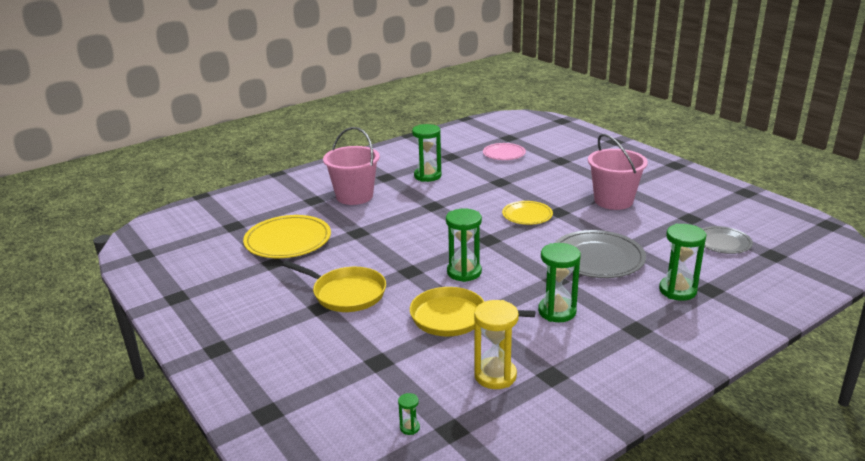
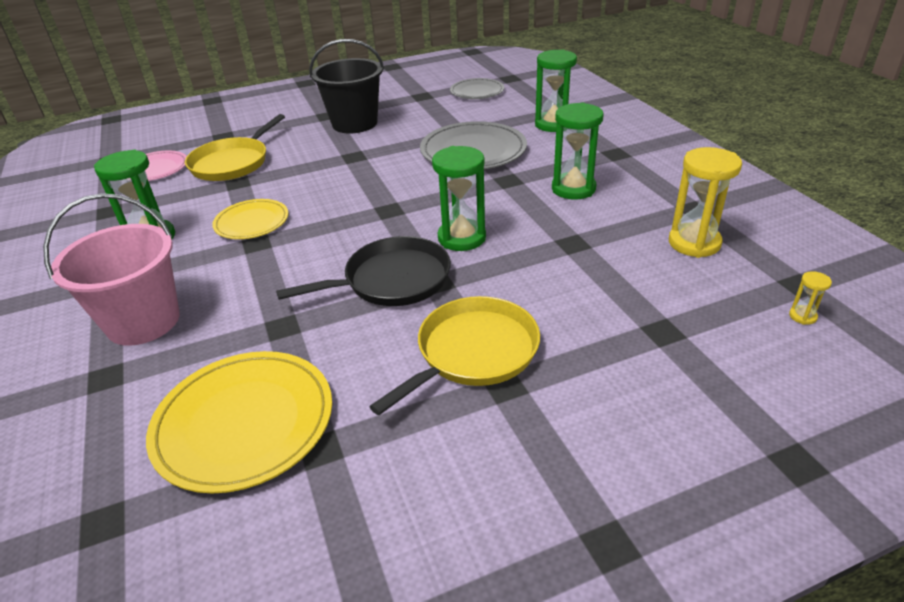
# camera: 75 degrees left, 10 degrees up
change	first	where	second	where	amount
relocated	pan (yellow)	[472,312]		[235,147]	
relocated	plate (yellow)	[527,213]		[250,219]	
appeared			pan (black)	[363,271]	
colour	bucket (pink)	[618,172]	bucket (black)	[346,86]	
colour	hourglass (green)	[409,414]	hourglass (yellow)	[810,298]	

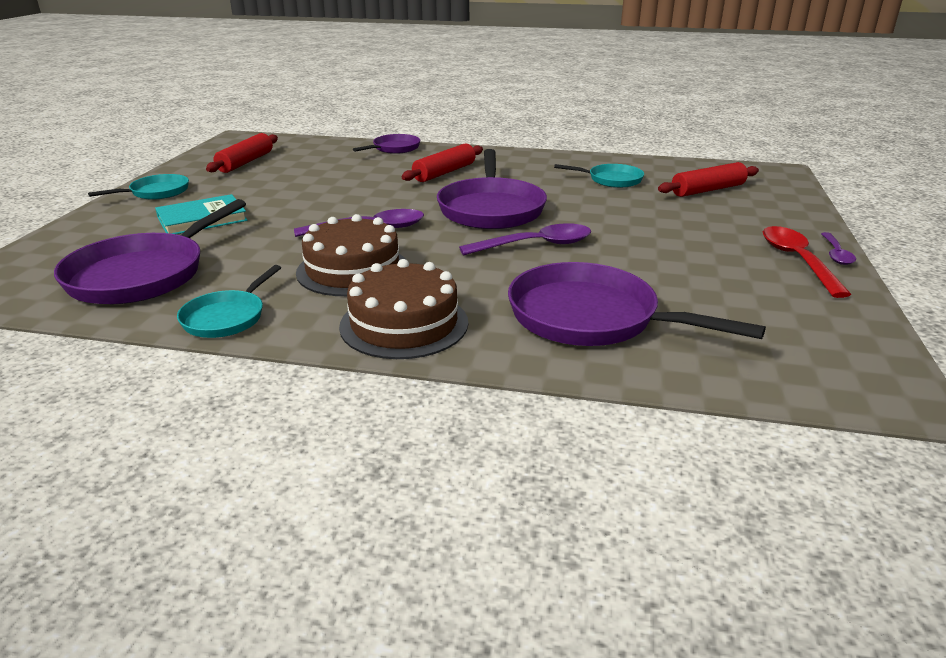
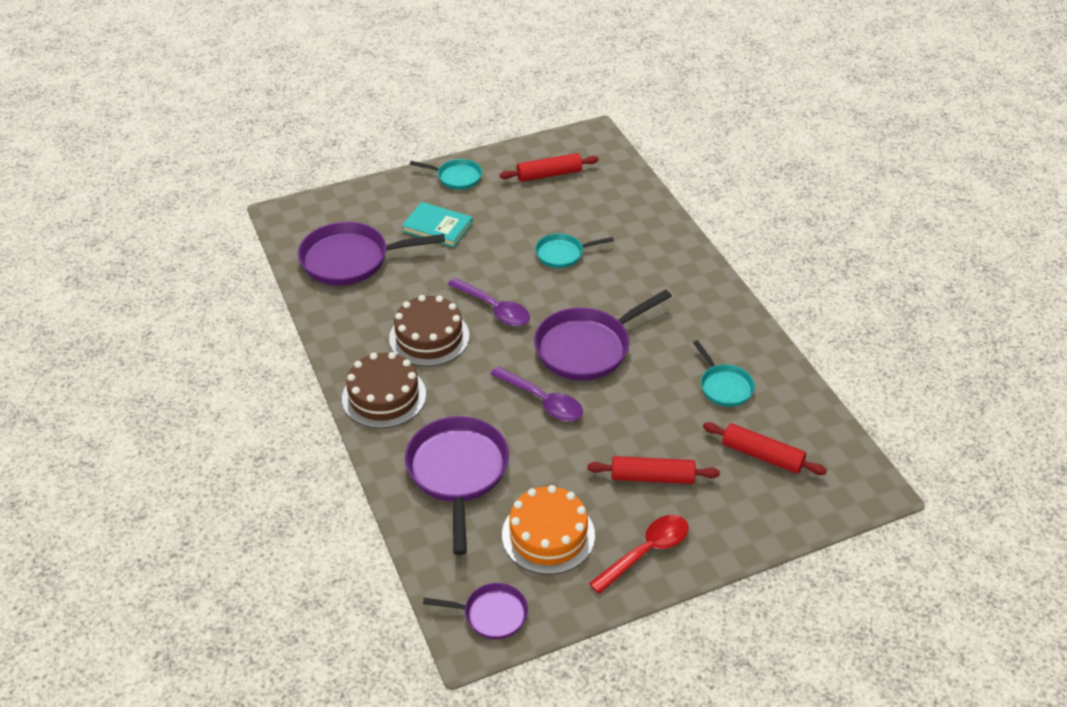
# camera: 55 degrees right, 15 degrees up
change	first	where	second	where	amount
relocated	pan (purple)	[386,144]		[475,611]	
appeared			cake (orange)	[548,530]	
relocated	pan (turquoise)	[229,301]		[574,250]	
relocated	rolling pin (red)	[442,162]		[653,470]	
missing	spoon (purple)	[838,248]			

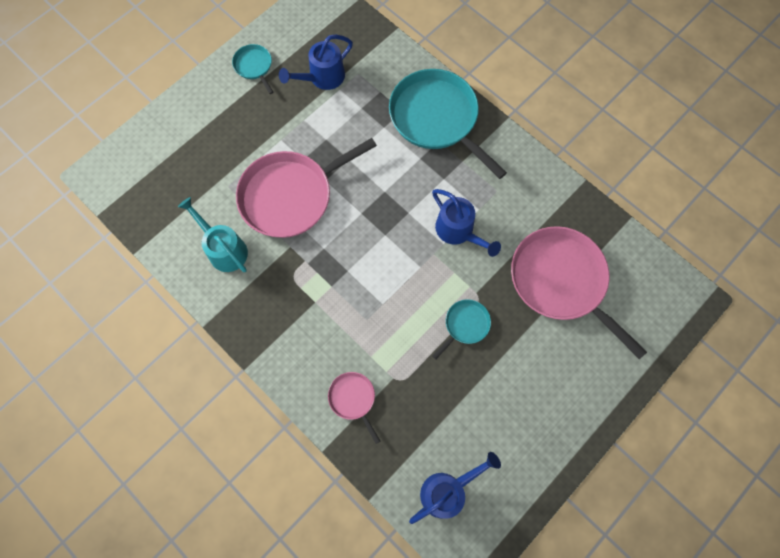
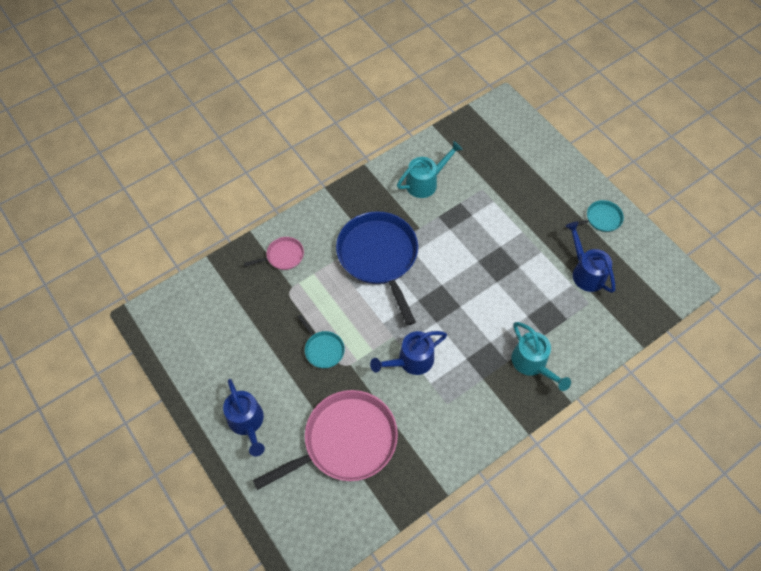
# camera: 100 degrees right, 10 degrees down
change	first	where	second	where	amount
relocated	watering can (blue)	[455,488]		[244,418]	
appeared			pan (blue)	[377,268]	
exchanged	pan (turquoise)	[448,124]	watering can (turquoise)	[541,356]	
missing	pan (pink)	[306,188]			

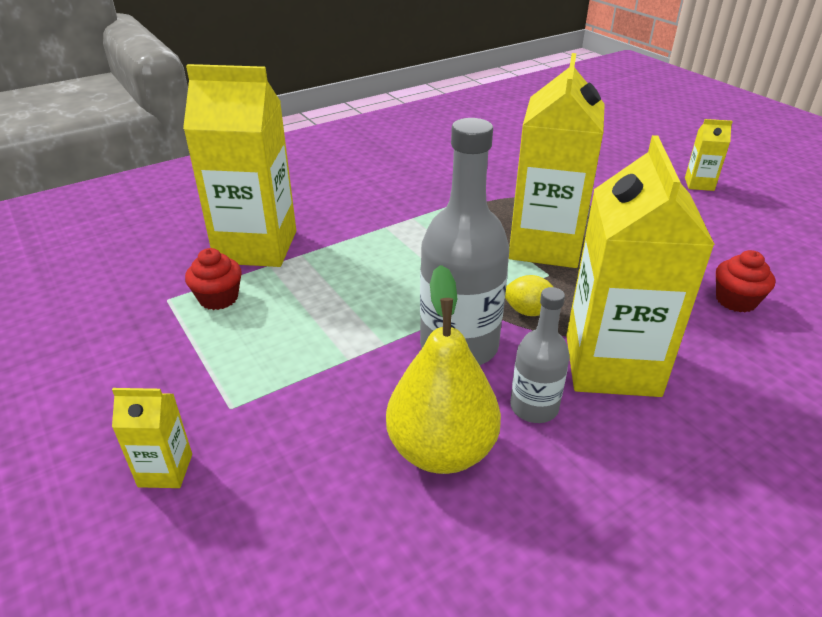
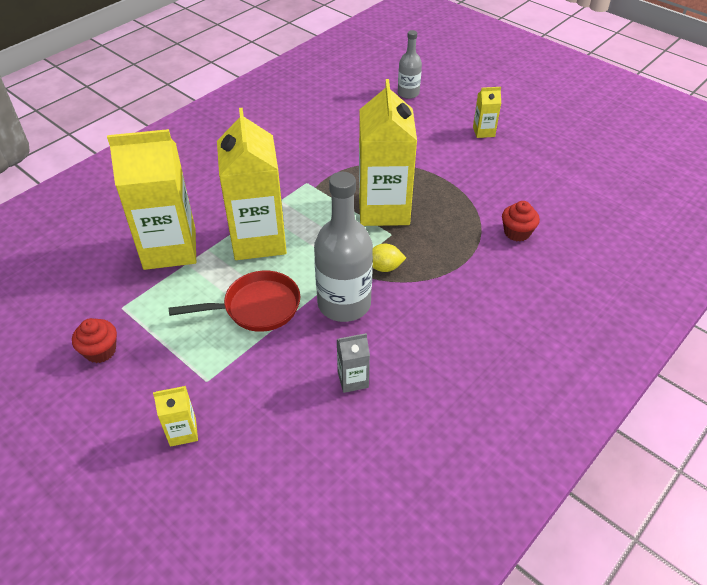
# camera: 15 degrees left, 10 degrees up
change	first	where	second	where	amount
relocated	cupcake (red)	[213,279]		[94,340]	
appeared			pan (red)	[234,301]	
relocated	carton (yellow)	[640,266]		[252,184]	
exchanged	pear (yellow)	[443,369]	carton (grey)	[353,363]	
relocated	bottle (grey)	[540,355]		[410,64]	

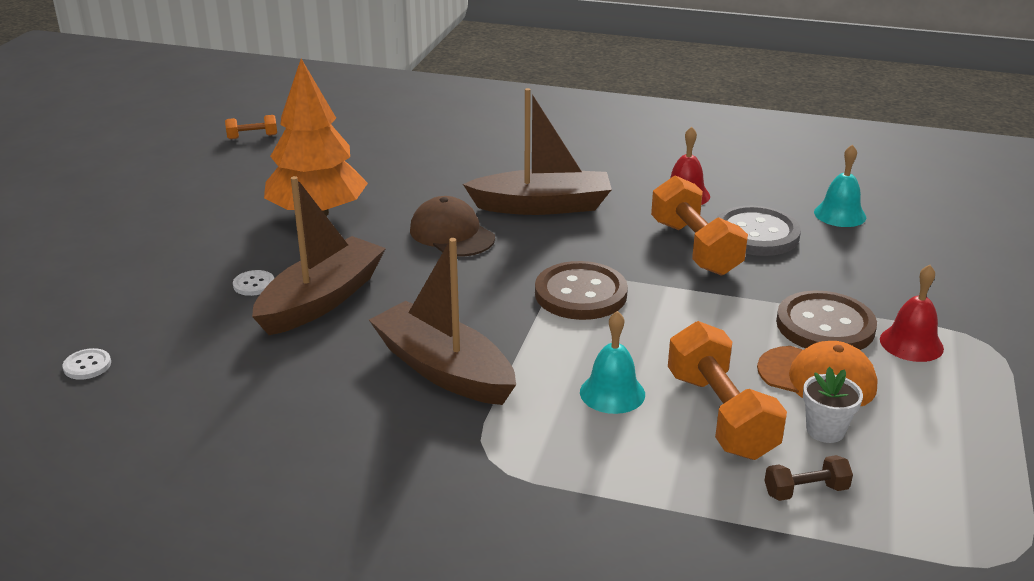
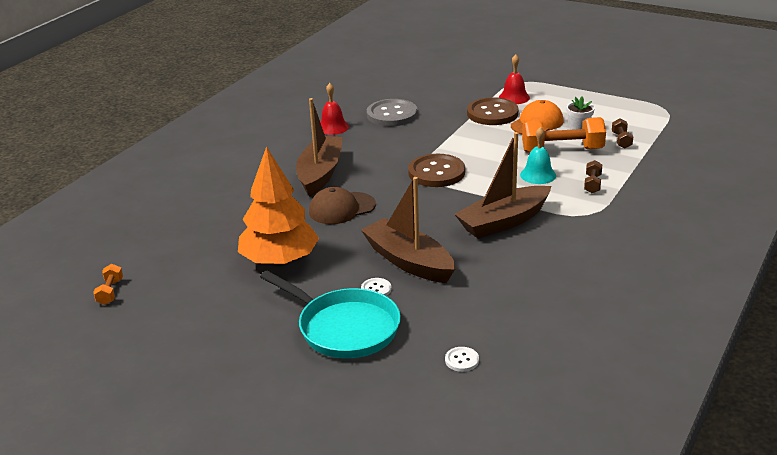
# camera: 75 degrees left, 0 degrees up
change	first	where	second	where	amount
appeared			pan (turquoise)	[330,314]	
appeared			dumbbell (brown)	[593,176]	
missing	dumbbell (orange)	[699,225]			
missing	bell (turquoise)	[840,185]			

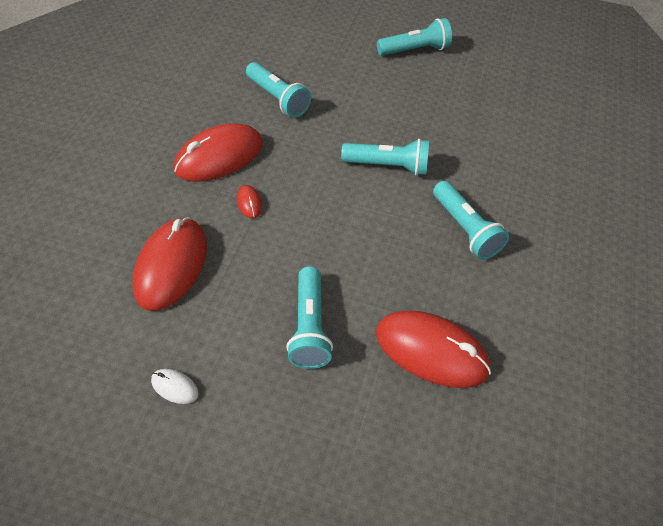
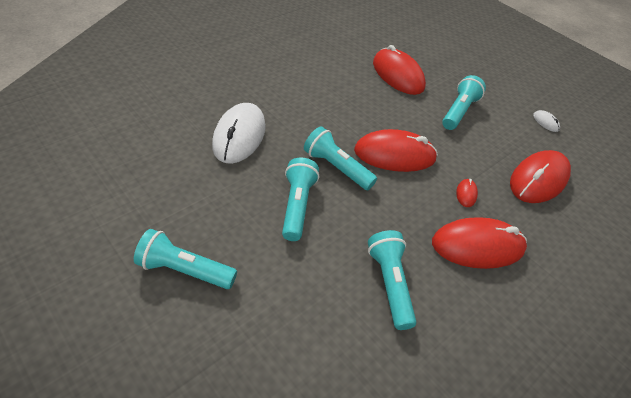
# camera: 150 degrees left, 5 degrees down
change	first	where	second	where	amount
appeared			mouse (white)	[239,133]	
relocated	flashlight (turquoise)	[471,220]		[300,199]	
appeared			mouse (red)	[396,150]	

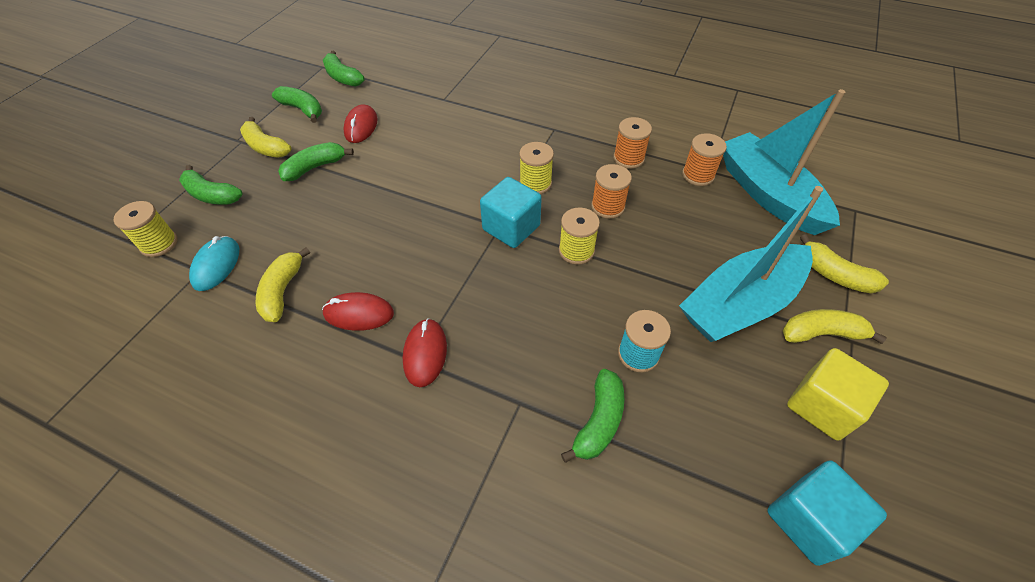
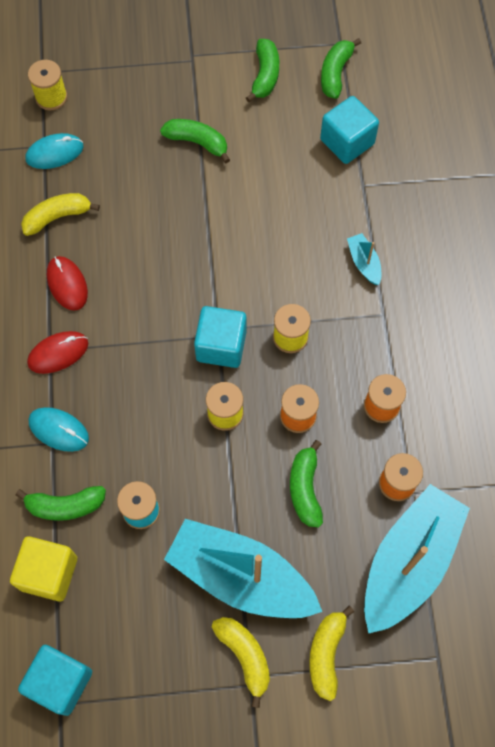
# camera: 60 degrees right, 15 degrees up
change	first	where	second	where	amount
relocated	cube (yellow)	[838,394]		[43,568]	
appeared			mouse (turquoise)	[58,429]	
relocated	banana (green)	[211,185]		[306,483]	
appeared			cube (turquoise)	[349,130]	
appeared			boat (turquoise)	[364,259]	
missing	banana (yellow)	[266,137]			
missing	mouse (red)	[360,123]			

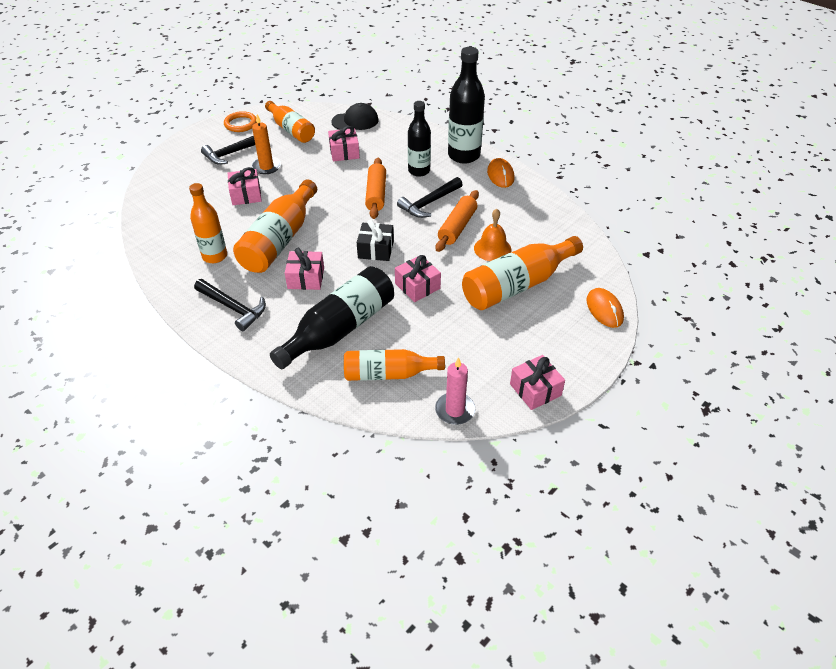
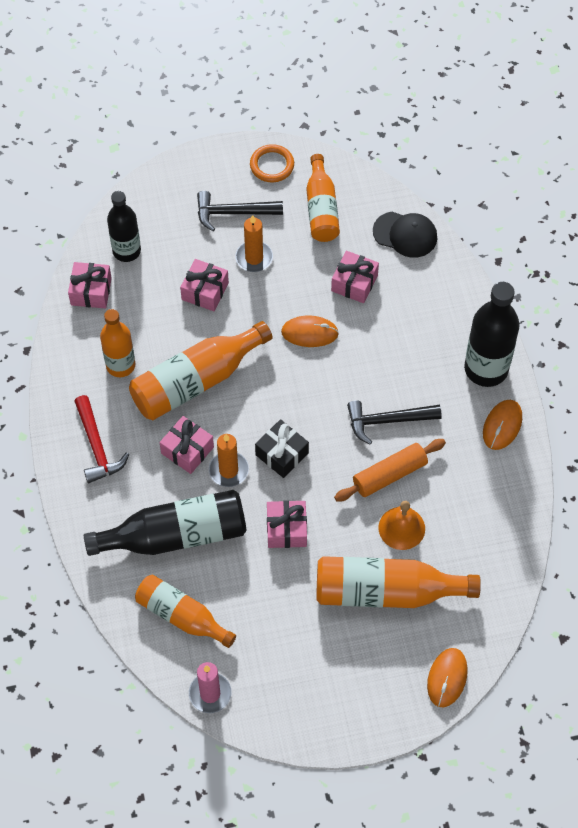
# camera: 35 degrees right, 15 degrees up
change	first	where	second	where	amount
relocated	gift (pink)	[537,382]		[90,285]	
colour	hammer (black)	[230,305]	hammer (red)	[101,439]	
relocated	bottle (black)	[419,139]		[124,226]	
appeared			candle (orange)	[229,460]	
appeared			mouse (orange)	[310,331]	
missing	rolling pin (orange)	[375,188]			

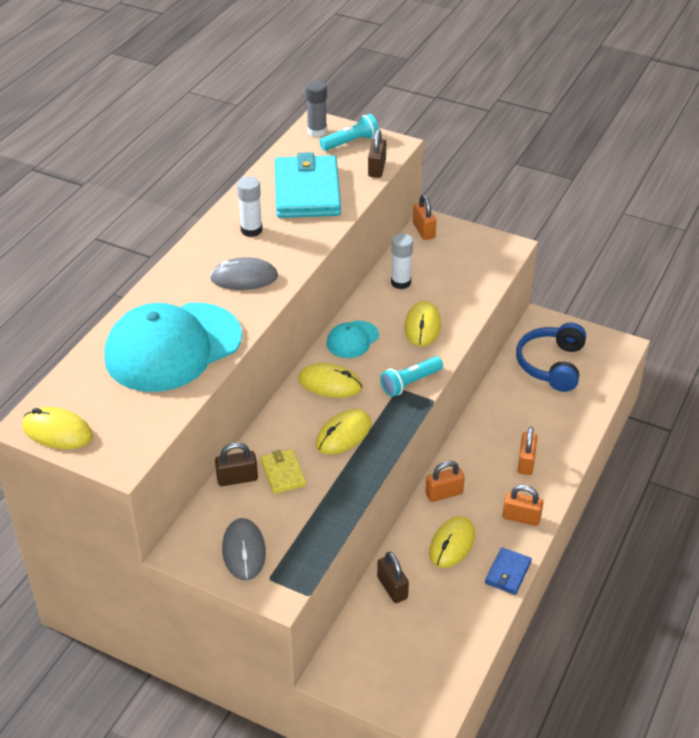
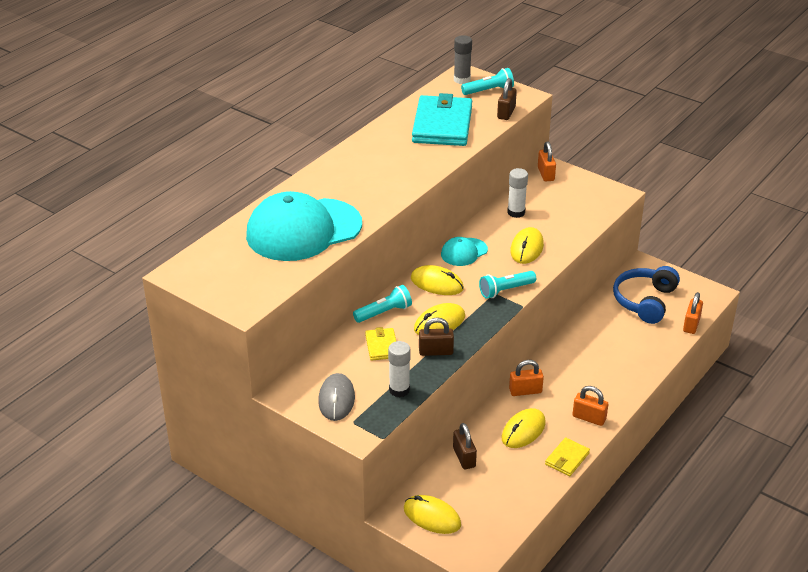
# camera: 10 degrees right, 5 degrees down
change	first	where	second	where	amount
appeared			flashlight (turquoise)	[382,304]	
relocated	glue stick (white)	[249,206]		[399,369]	
relocated	mouse (yellow)	[57,428]		[432,514]	
relocated	padlock (brown)	[236,464]		[436,336]	
colour	wallet (blue)	[508,571]	wallet (yellow)	[567,456]	
relocated	padlock (orange)	[527,451]		[693,313]	
missing	mouse (grey)	[244,273]			

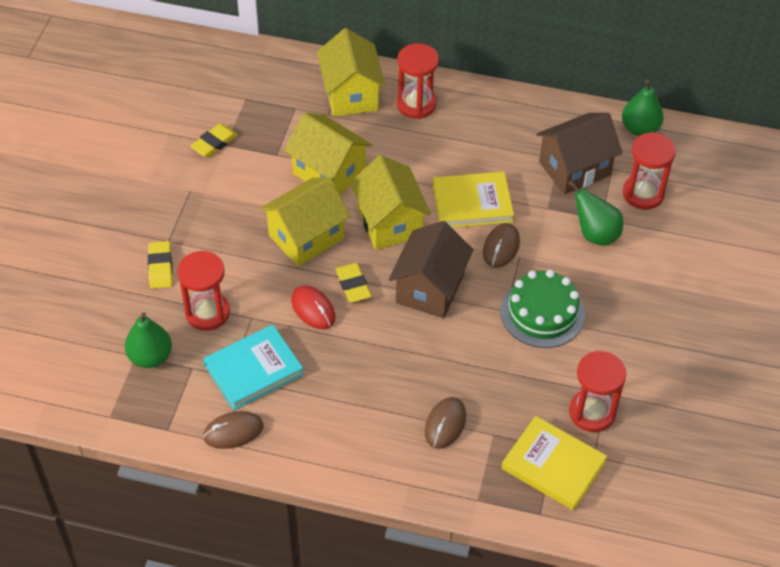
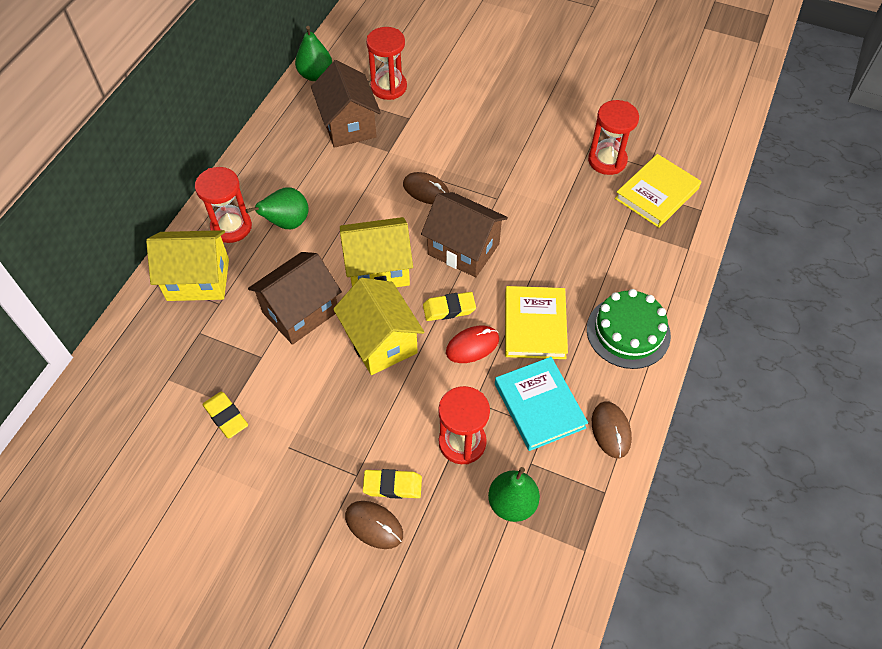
# camera: 80 degrees left, 5 degrees up
change	first	where	second	where	amount
relocated	pear (green)	[595,213]		[277,208]	
colour	house (yellow)	[328,154]	house (brown)	[295,298]	
relocated	mouse (brown)	[445,423]		[374,525]	
relocated	book (yellow)	[473,200]		[536,322]	
relocated	cake (green)	[542,309]		[629,329]	

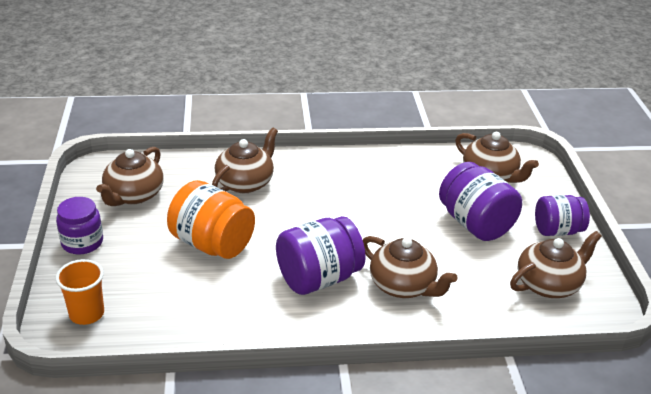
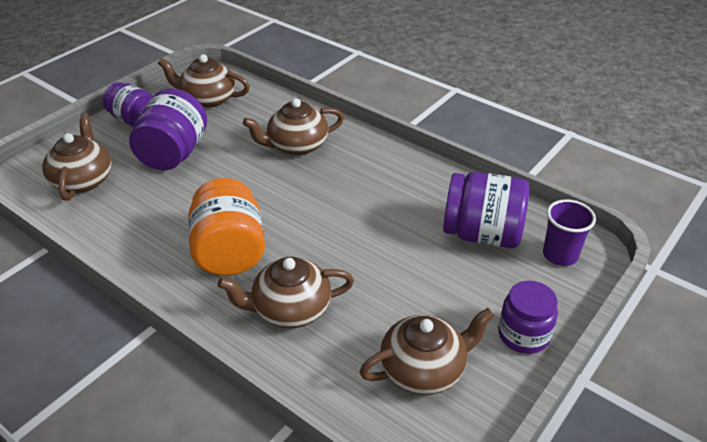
# camera: 135 degrees left, 5 degrees up
change	first	where	second	where	amount
relocated	jar (orange)	[211,219]		[226,227]	
spun	teapot (brown)	[410,267]		[293,127]	105 degrees counterclockwise
relocated	jar (purple)	[321,255]		[486,210]	
colour	cup (orange)	[80,292]	cup (purple)	[569,232]	

